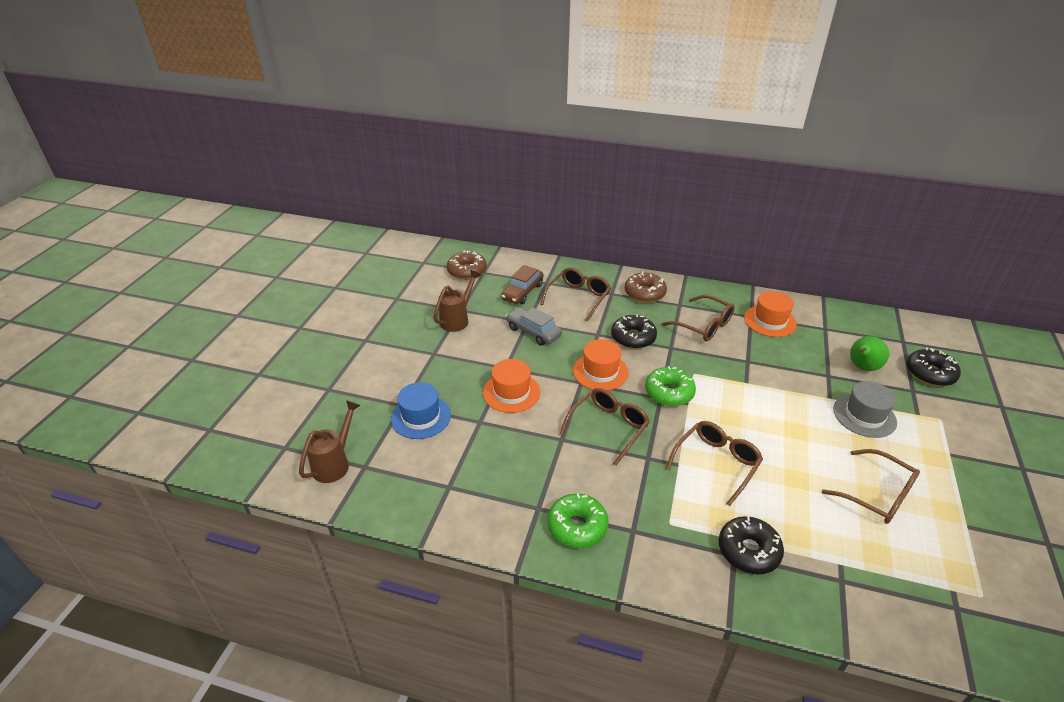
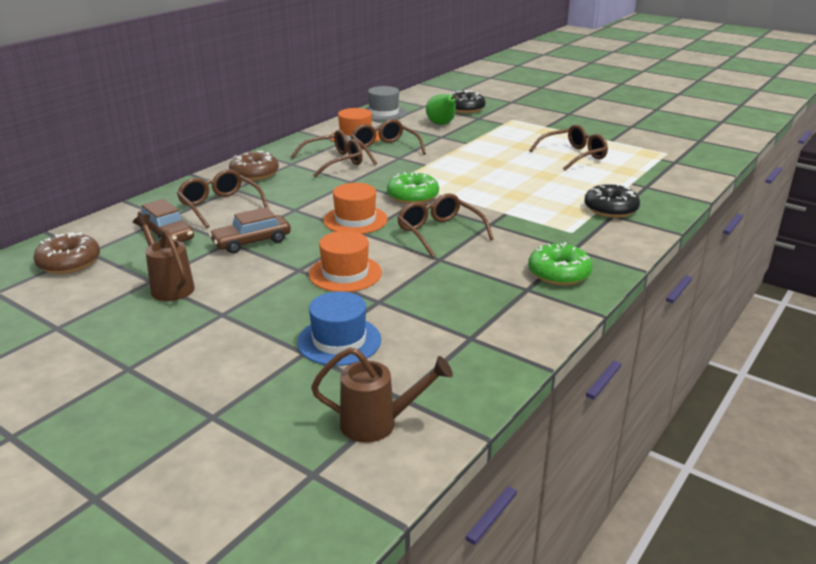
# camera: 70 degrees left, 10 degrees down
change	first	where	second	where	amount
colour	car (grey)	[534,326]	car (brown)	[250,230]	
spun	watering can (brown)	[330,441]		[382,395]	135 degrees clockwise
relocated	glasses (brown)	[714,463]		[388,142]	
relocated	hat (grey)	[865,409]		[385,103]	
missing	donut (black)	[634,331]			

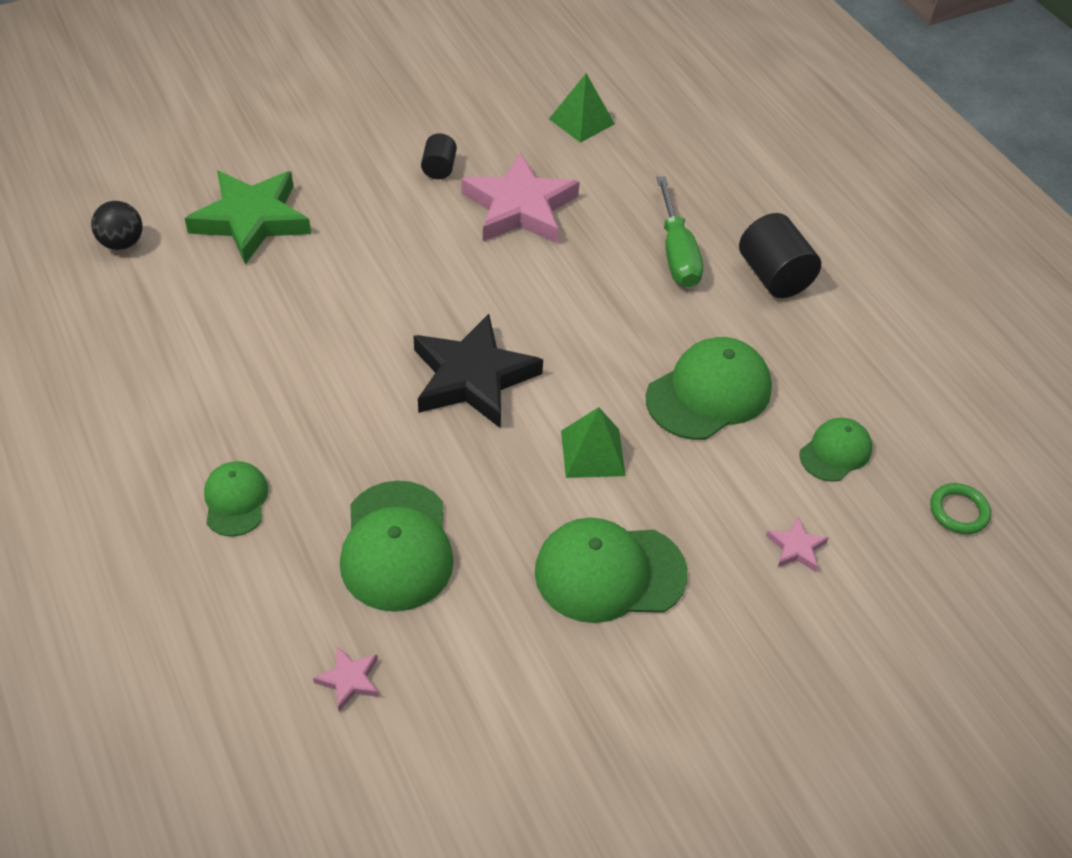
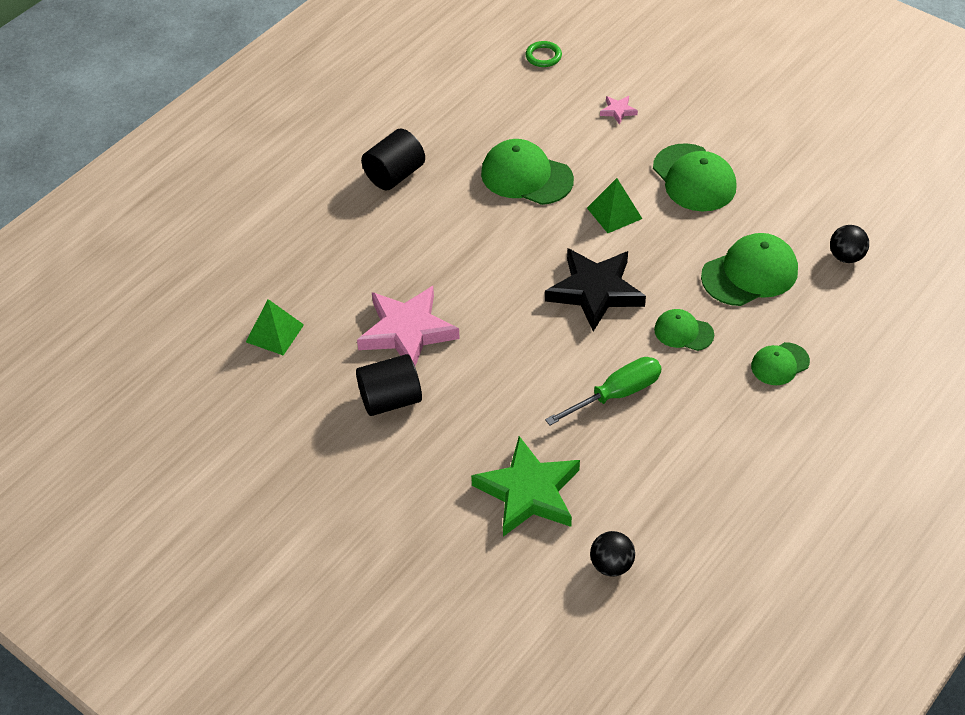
# camera: 110 degrees left, 0 degrees up
change	first	where	second	where	amount
size	cylinder (black)	[439,156]		[389,385]	x1.75
relocated	screwdriver (green)	[680,232]		[603,391]	
relocated	cap (green)	[835,450]		[684,330]	
exchanged	star (pink)	[346,679]	ball (black)	[849,244]	

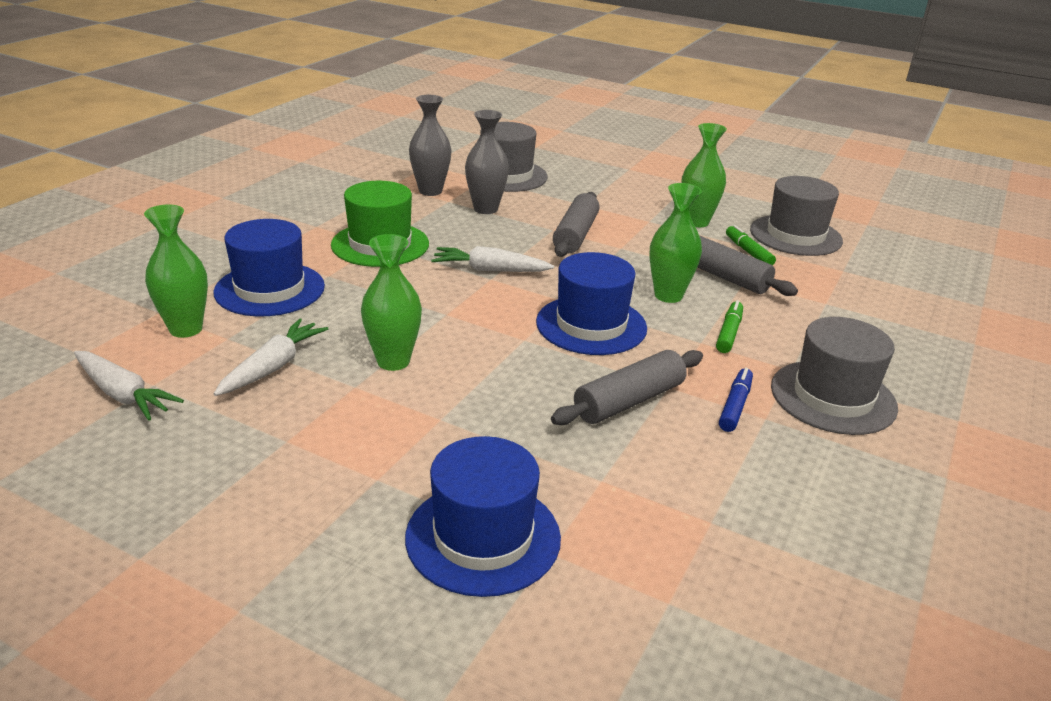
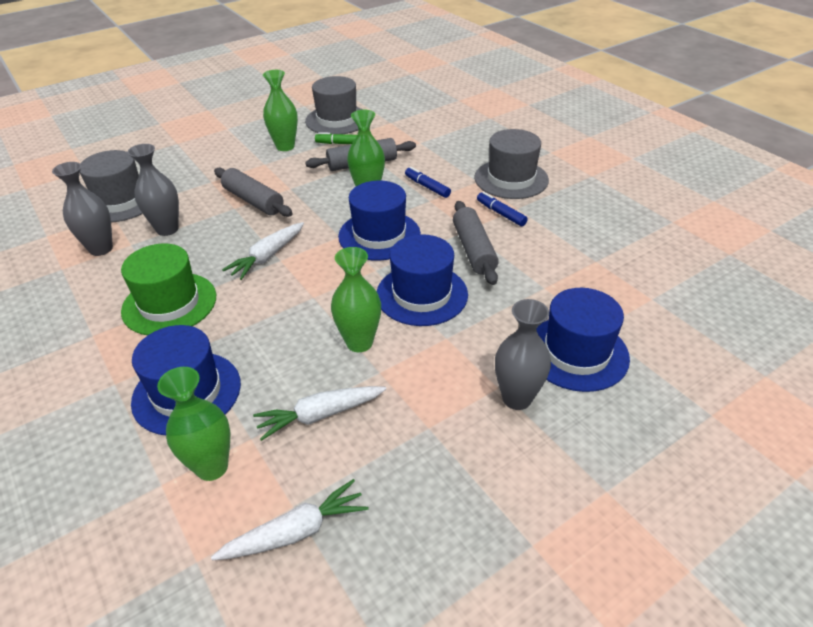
# camera: 60 degrees left, 10 degrees up
change	first	where	second	where	amount
spun	carrot (white)	[271,357]		[319,413]	75 degrees counterclockwise
appeared			hat (blue)	[422,280]	
colour	marker (green)	[729,326]	marker (blue)	[428,182]	
appeared			vase (grey)	[523,354]	

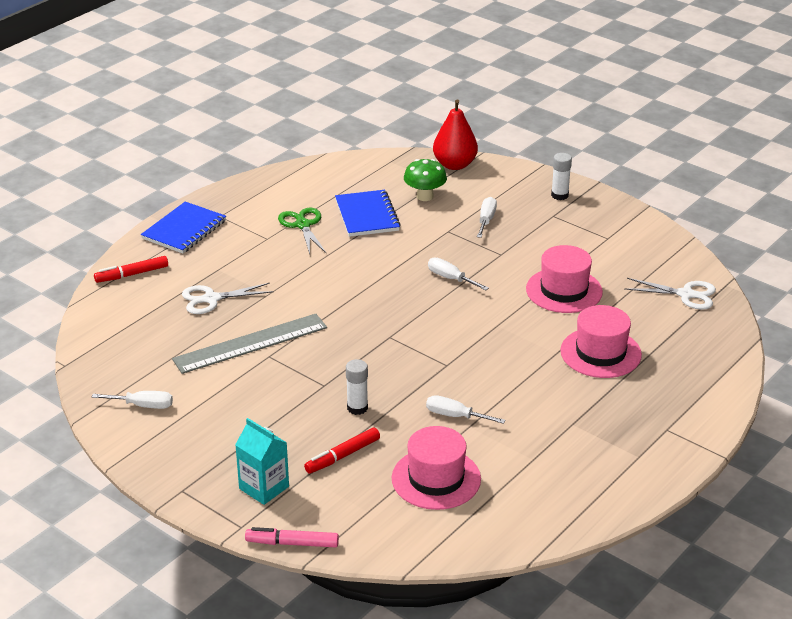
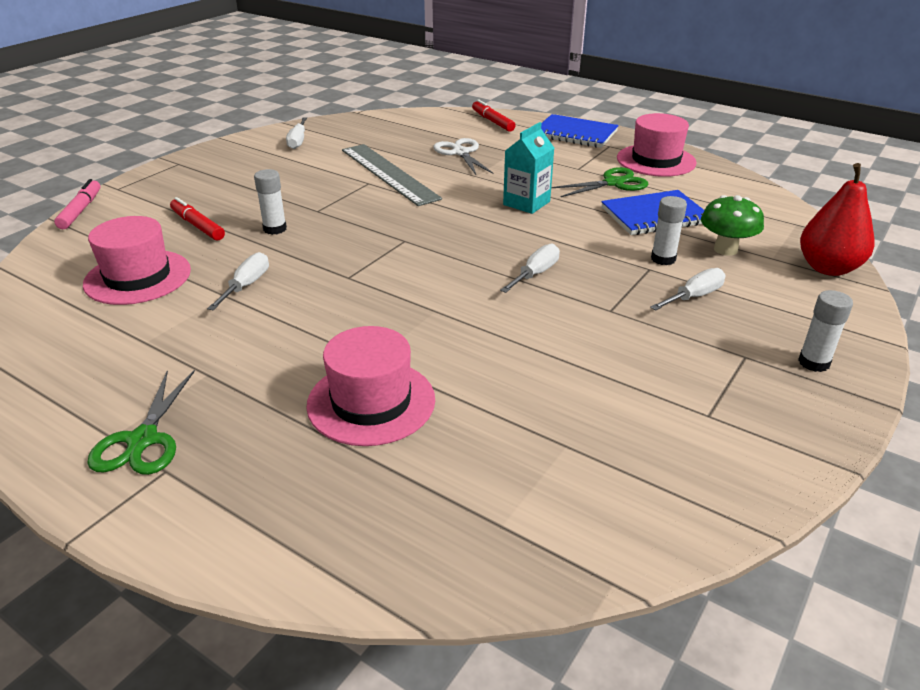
# camera: 85 degrees right, 0 degrees up
change	first	where	second	where	amount
appeared			scissors (green)	[141,422]	
relocated	carton (turquoise)	[262,461]		[528,168]	
relocated	hat (pink)	[564,279]		[657,145]	
spun	screwdriver (white)	[487,217]		[687,289]	45 degrees counterclockwise
appeared			glue stick (white)	[669,230]	
missing	scissors (white)	[670,294]			

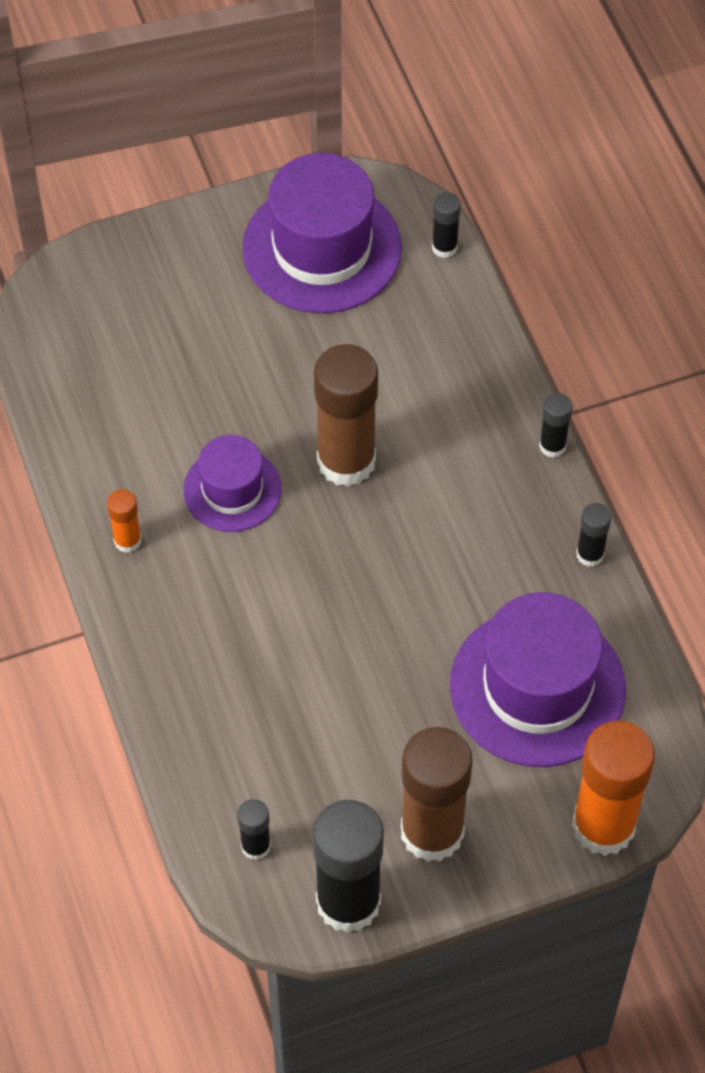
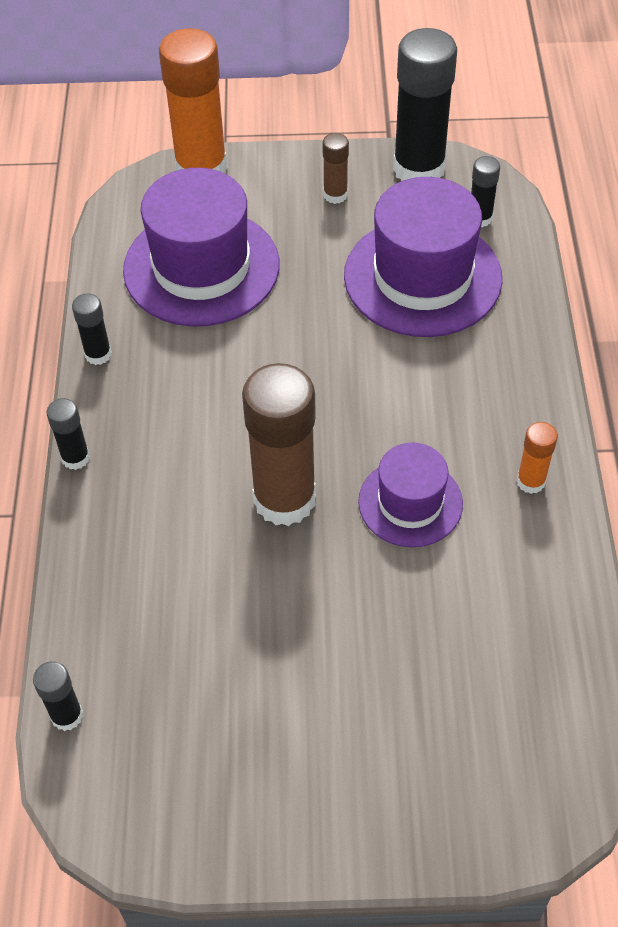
# camera: 160 degrees left, 5 degrees down
change	first	where	second	where	amount
size	glue stick (brown)	[437,794]		[336,168]	x0.46
relocated	hat (purple)	[322,233]		[423,257]	

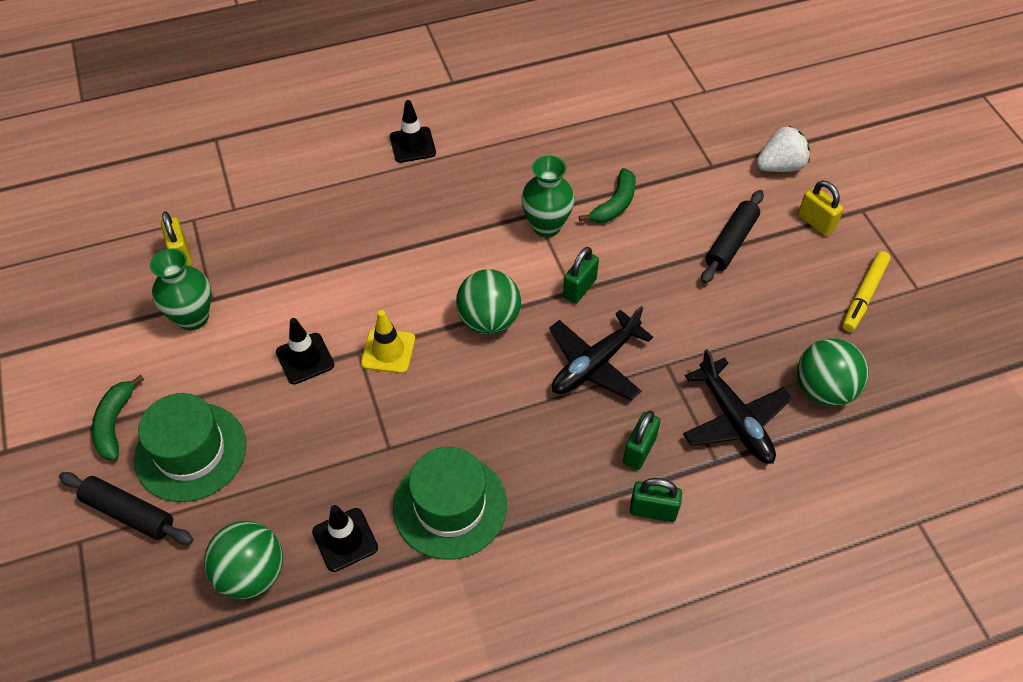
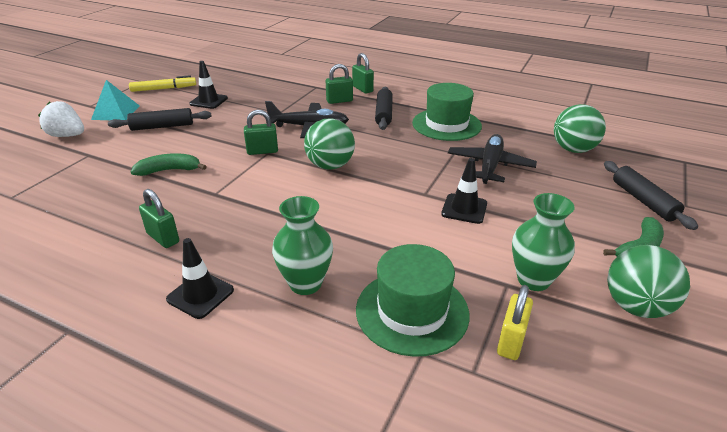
# camera: 135 degrees left, 20 degrees down
change	first	where	second	where	amount
exchanged	padlock (yellow)	[821,208]	pyramid (turquoise)	[115,100]	
appeared			padlock (green)	[159,218]	
relocated	traffic cone (black)	[345,538]		[208,85]	
relocated	vase (green)	[548,196]		[302,245]	
relocated	hat (green)	[190,447]		[413,300]	
appeared			rolling pin (black)	[384,108]	
relocated	plane (black)	[737,406]		[492,159]	
relocated	ball (green)	[833,372]		[648,281]	
missing	traffic cone (yellow)	[388,341]			

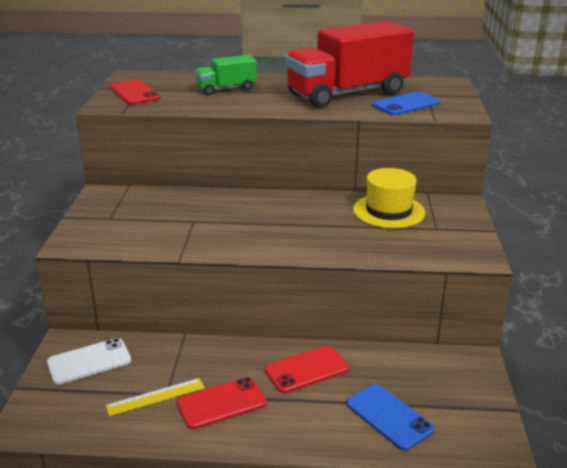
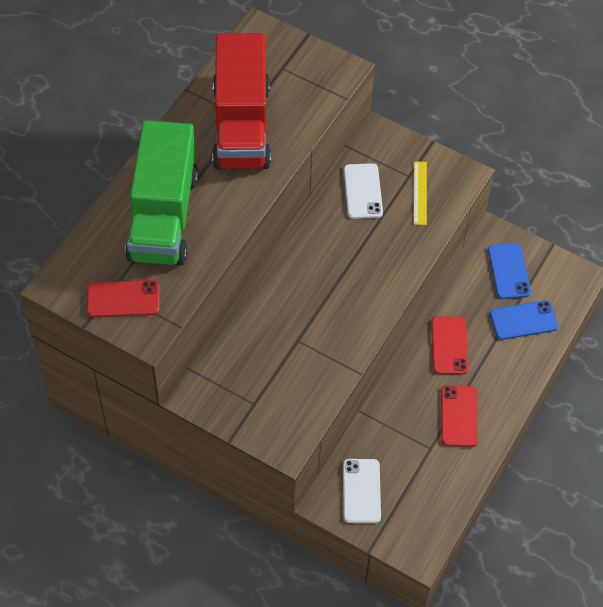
# camera: 65 degrees left, 30 degrees up
change	first	where	second	where	amount
size	truck (green)	[226,75]		[162,193]	x2.05
exchanged	hat (yellow)	[389,198]	phone (white)	[363,191]	
relocated	ruler (yellow)	[155,397]		[420,193]	
relocated	phone (blue)	[406,103]		[509,271]	

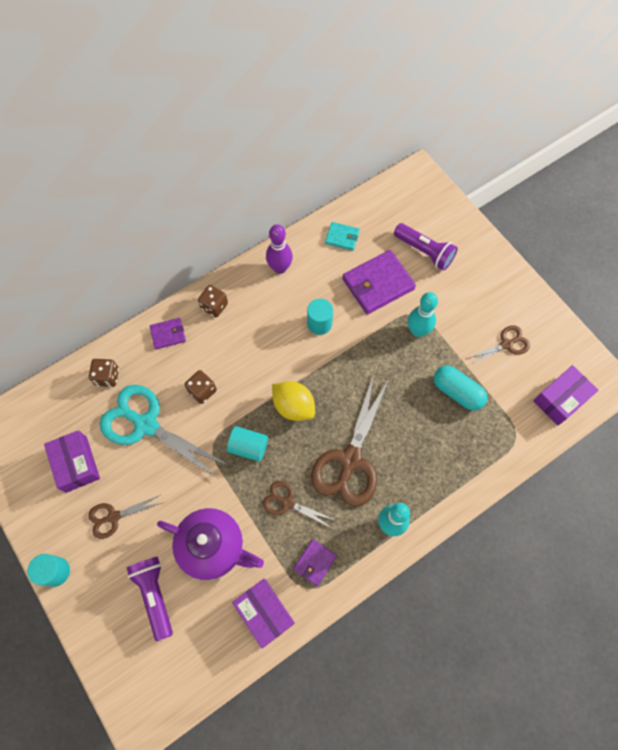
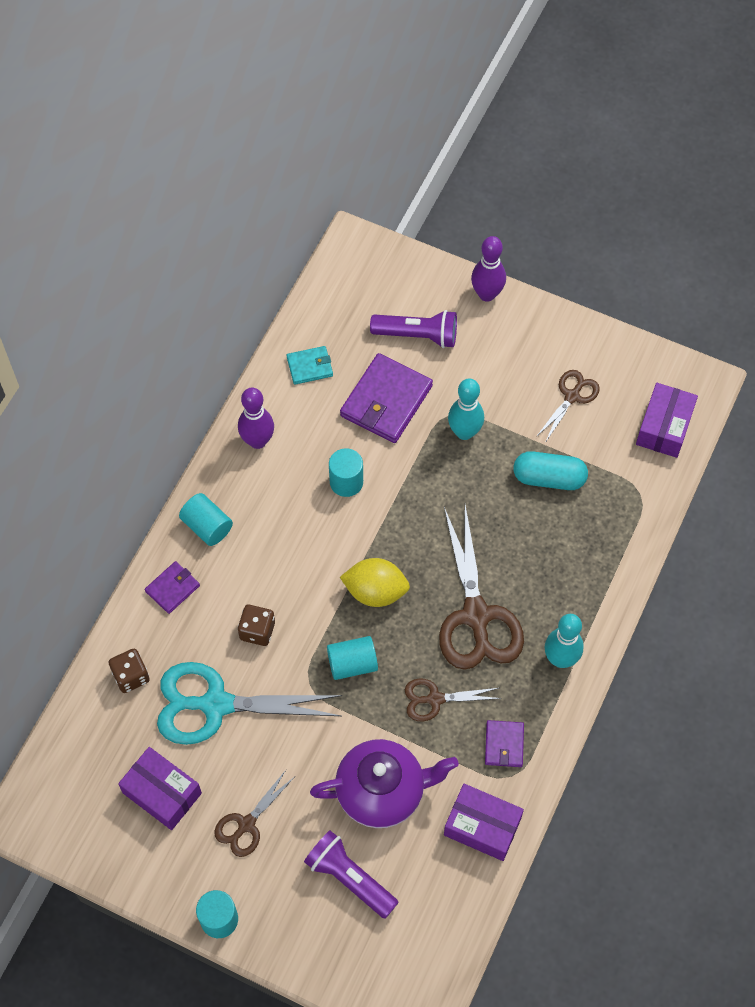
# camera: 30 degrees left, 5 degrees down
change	first	where	second	where	amount
exchanged	dice (brown)	[213,301]	cylinder (turquoise)	[206,519]	
appeared			bowling pin (purple)	[488,269]	

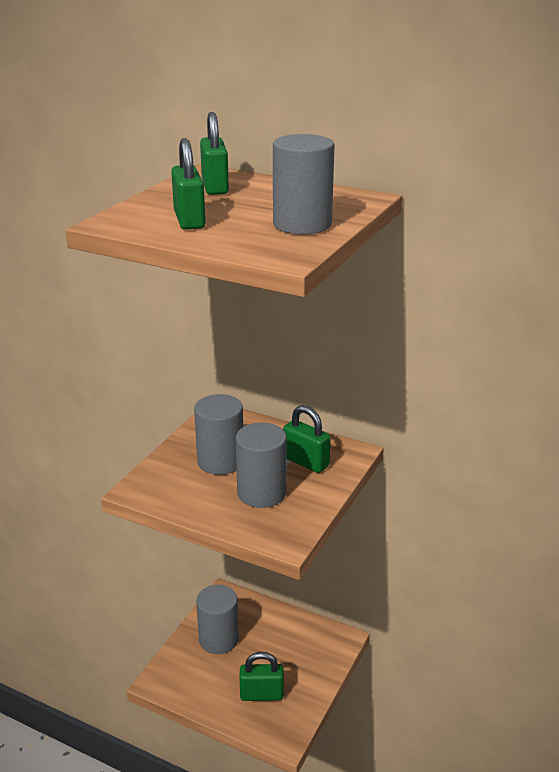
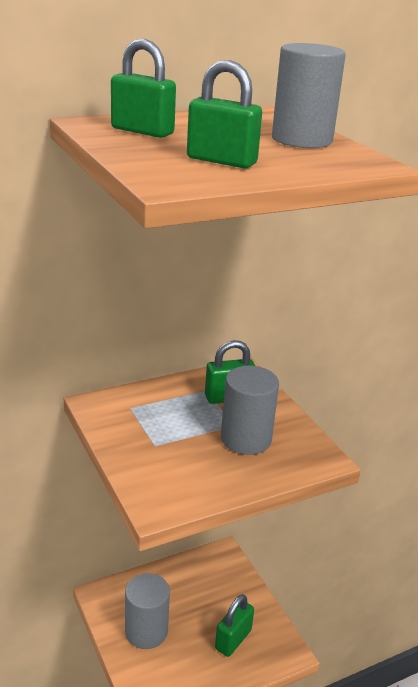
# camera: 55 degrees left, 0 degrees up
change	first	where	second	where	amount
missing	cylinder (grey)	[218,434]			

